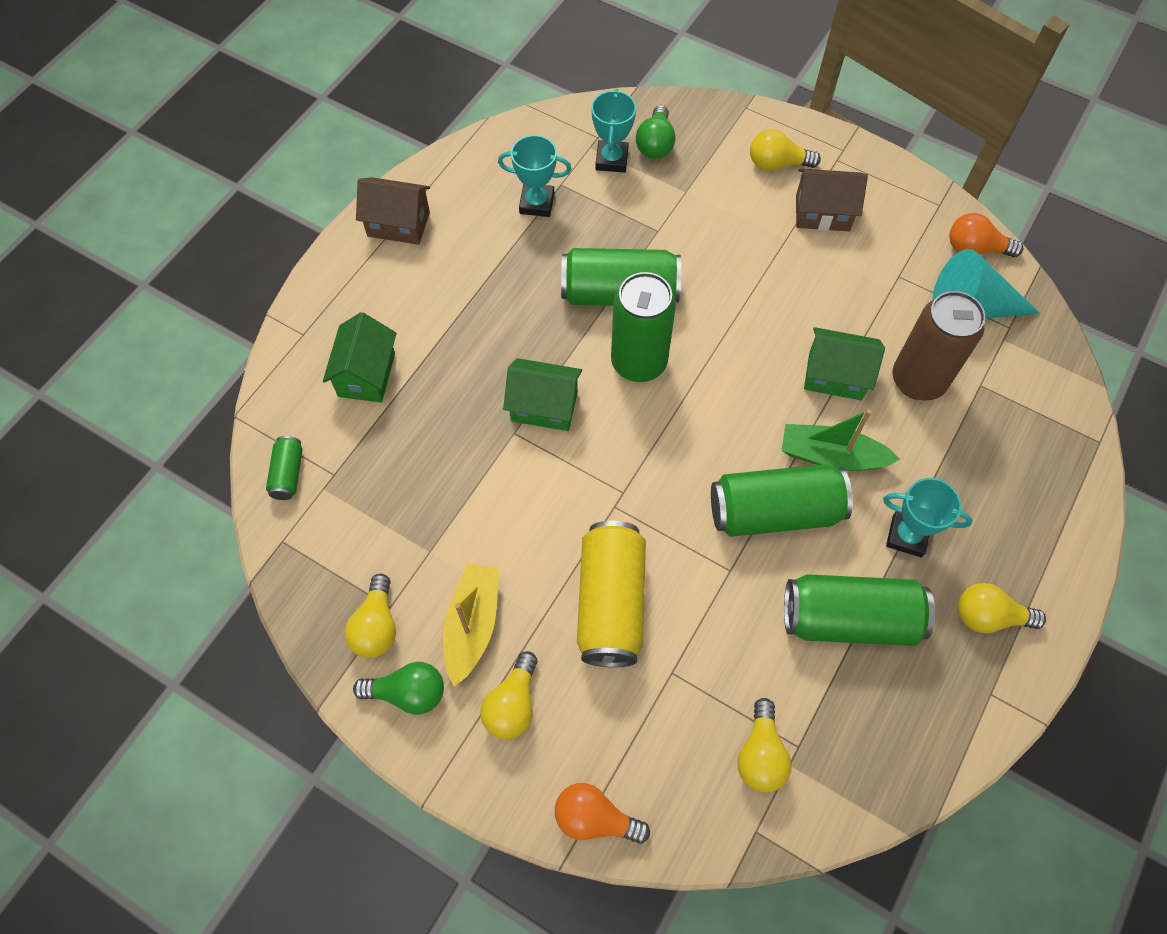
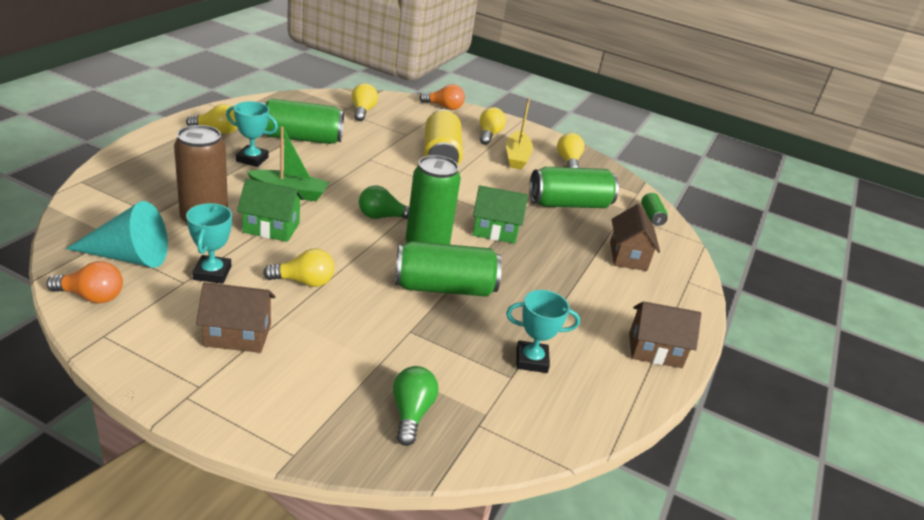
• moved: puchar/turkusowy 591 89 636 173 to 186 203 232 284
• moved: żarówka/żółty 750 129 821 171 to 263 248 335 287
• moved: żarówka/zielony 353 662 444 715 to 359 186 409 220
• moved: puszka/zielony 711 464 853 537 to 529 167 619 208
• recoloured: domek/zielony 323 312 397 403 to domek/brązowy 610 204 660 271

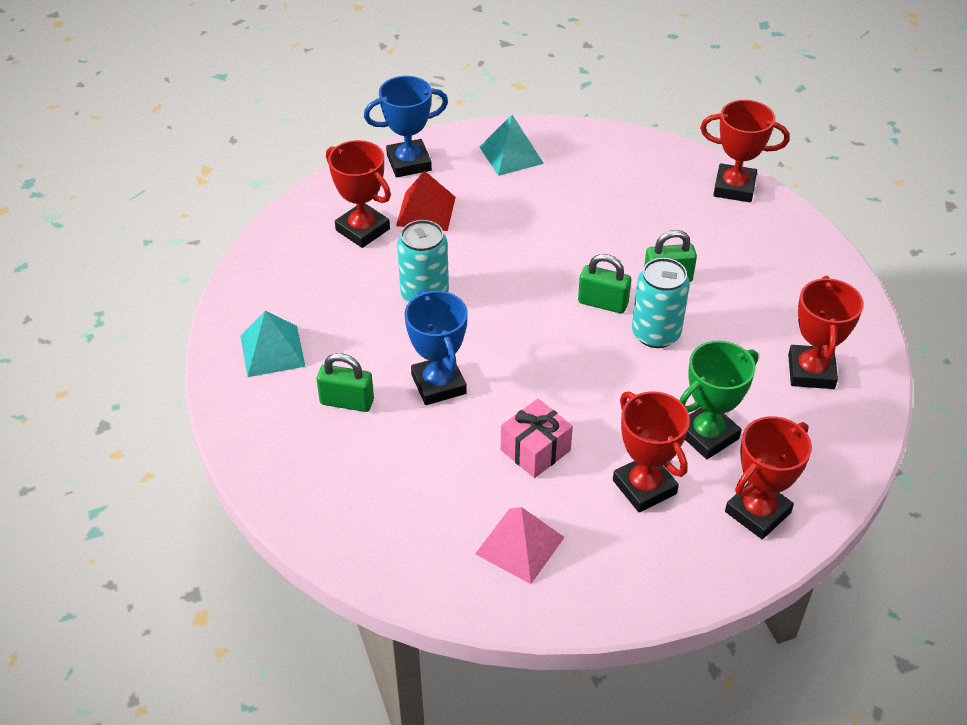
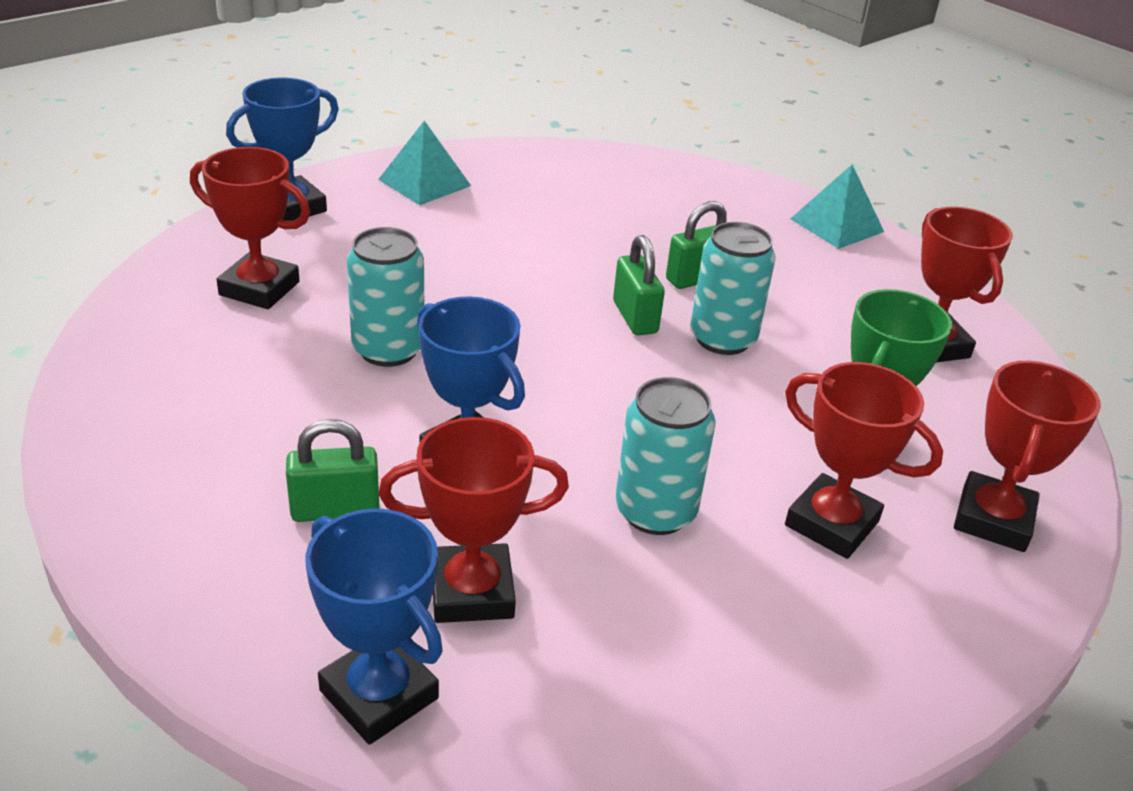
• added: puchar/niebieski 305 508 443 744
• moved: puchar/czerwony 700 100 789 202 to 379 417 569 623
• turned: kłódka/zielony 578 254 631 313 = 613 235 665 336 75 degrees clockwise
• replaced: prezent/różowy 501 399 573 478 to puszka/turkusowy 615 377 716 535
• moved: piramida/turkusowy 241 311 306 377 to 790 165 884 249
• removed: piramida/czerwony 396 171 456 231
• removed: piramida/różowy 475 507 565 584

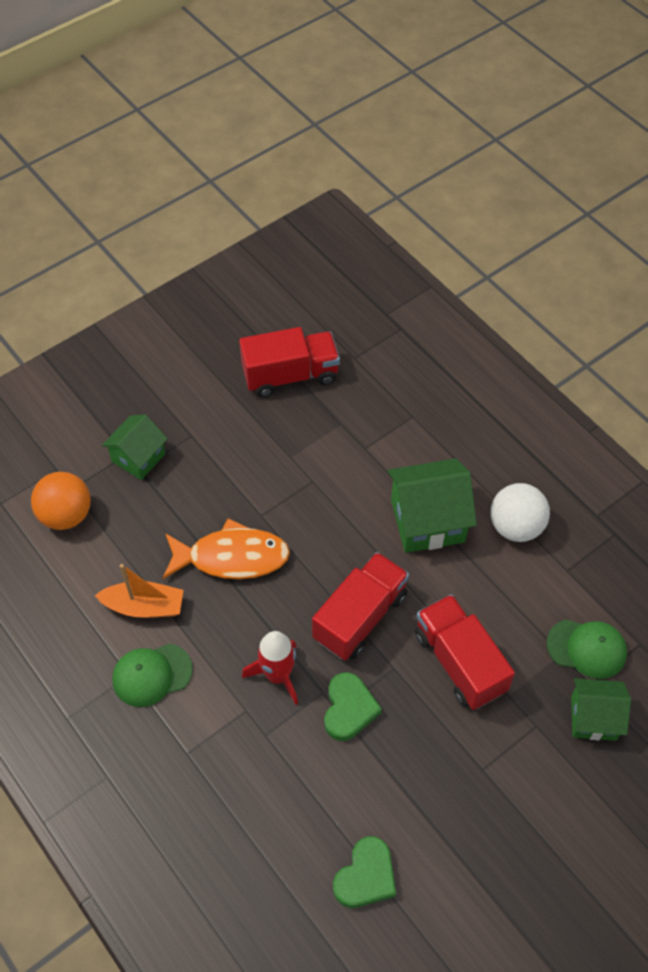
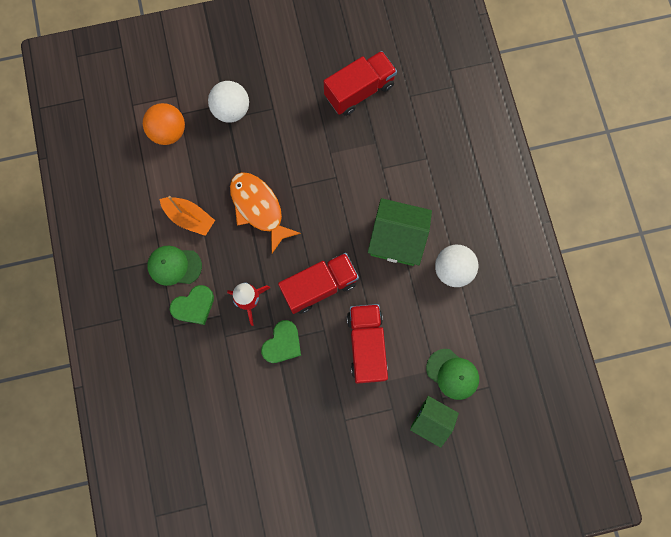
• moved: serce/zielony 333 836 396 908 to 170 285 214 325
• replaced: domek/zielony 102 414 168 480 to piłka/biały 208 81 249 123
• turned: ryba/pomarańczowy 163 518 290 579 = 230 172 301 253 150 degrees counterclockwise
• turned: ciężarówka/czerwony 239 327 340 397 = 324 51 397 116 45 degrees counterclockwise

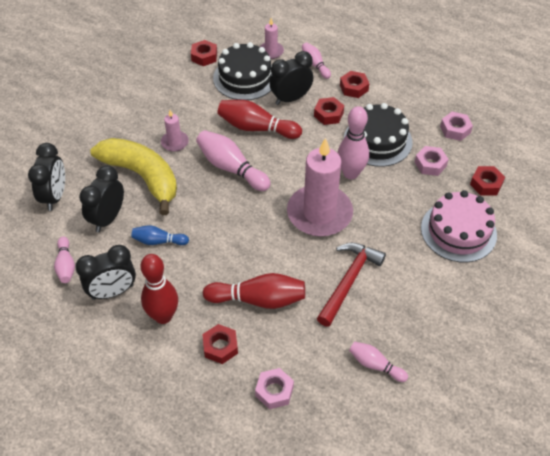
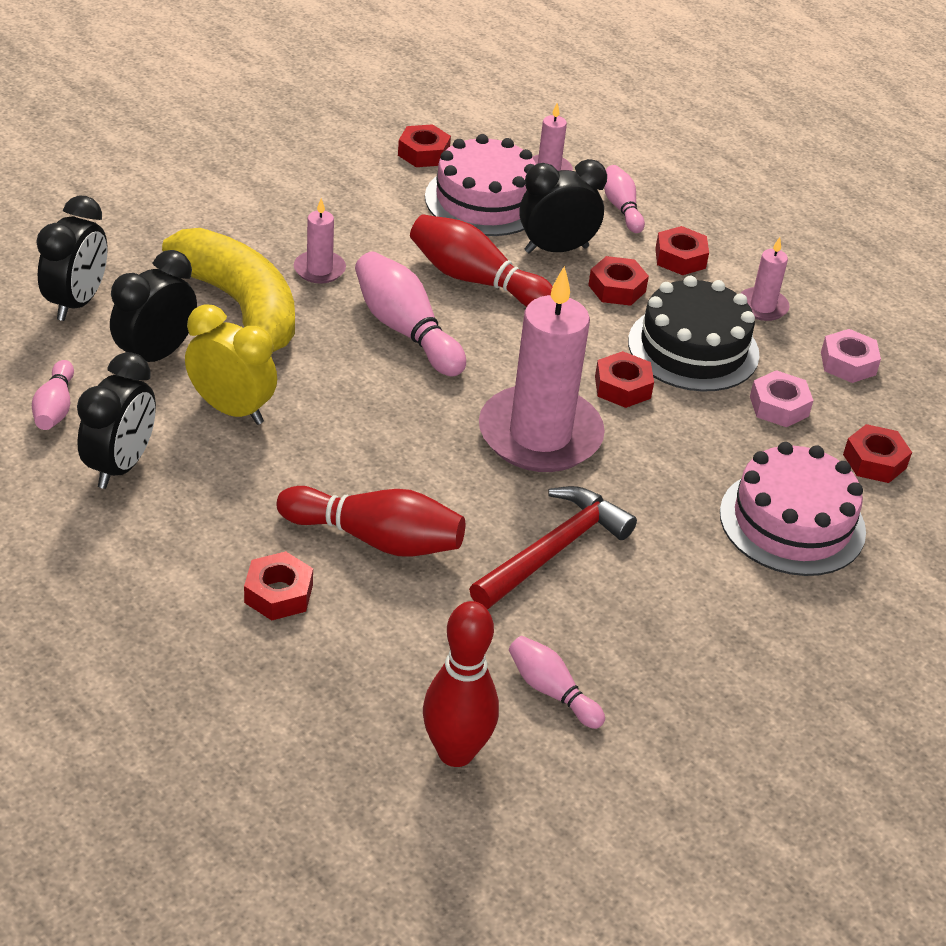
• turned: budzik/czarny 75 245 136 300 = 77 352 156 489 60 degrees counterclockwise
• replaced: kręgiel/niebieski 131 225 189 245 to budzik/żółty 185 304 277 425
• moved: kręgiel/czerwony 141 254 178 324 to 423 601 499 767
• recoloured: tort/czarny 213 42 272 100 to tort/różowy 425 134 536 236
• replaced: kręgiel/różowy 338 106 369 179 to nakrętka/czerwony 595 351 654 408
• added: świeca/różowy 741 237 789 321
• removed: nakrętka/różowy 255 368 294 409

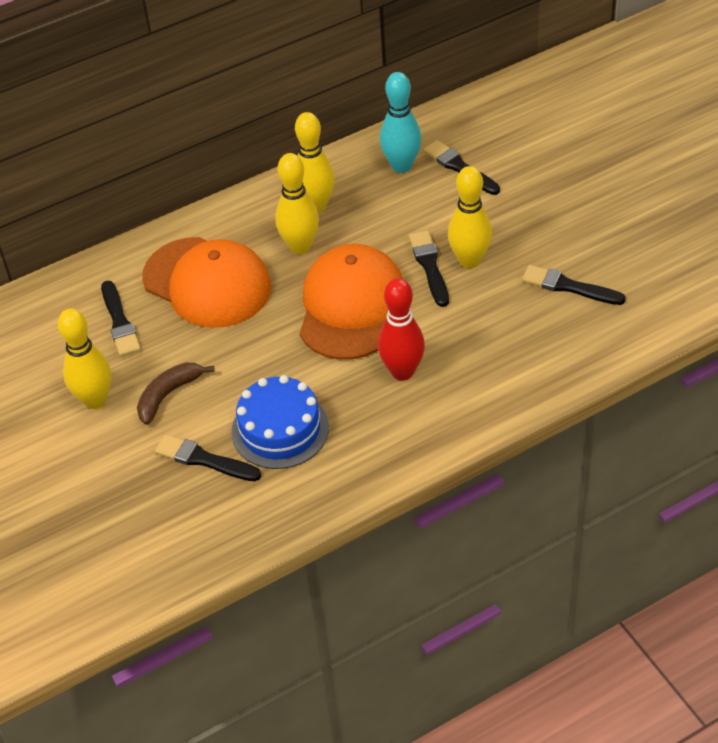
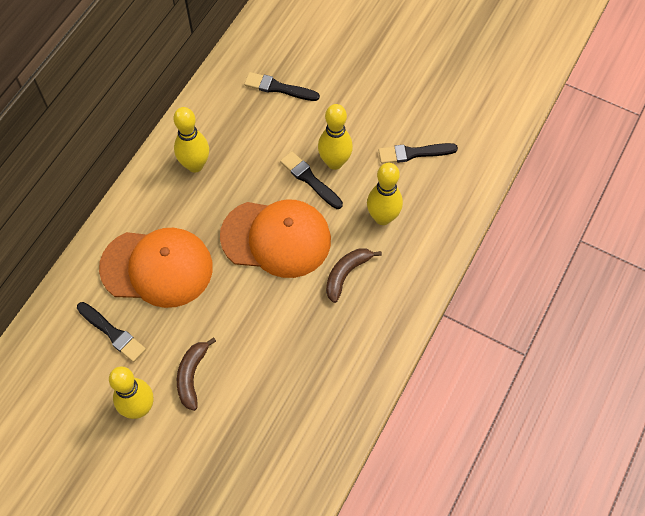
• turned: czapka/pomarańczowy 300 244 403 360 = 220 200 331 278 120 degrees clockwise
• replaced: kręgiel/czerwony 378 278 425 380 to banan/brązowy 326 248 382 303
• moved: kręgiel/żółty 275 153 319 254 to 367 163 403 225
• removed: pędzel/czarny 155 434 261 481
• removed: tort/niebieski 231 375 329 469
• removed: kręgiel/turkusowy 380 72 421 173

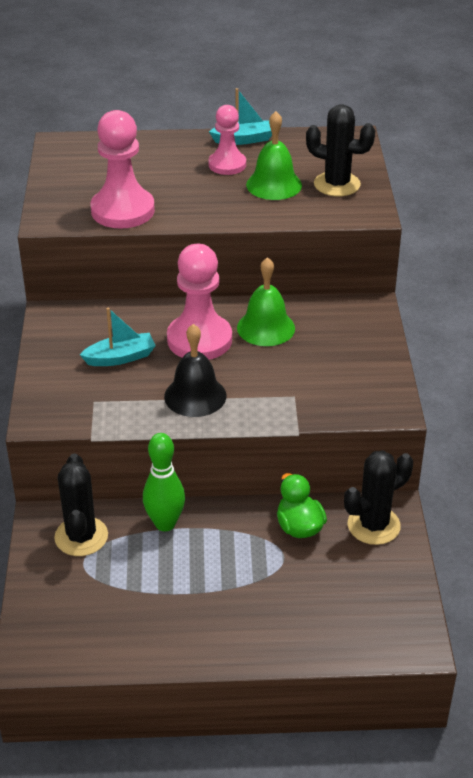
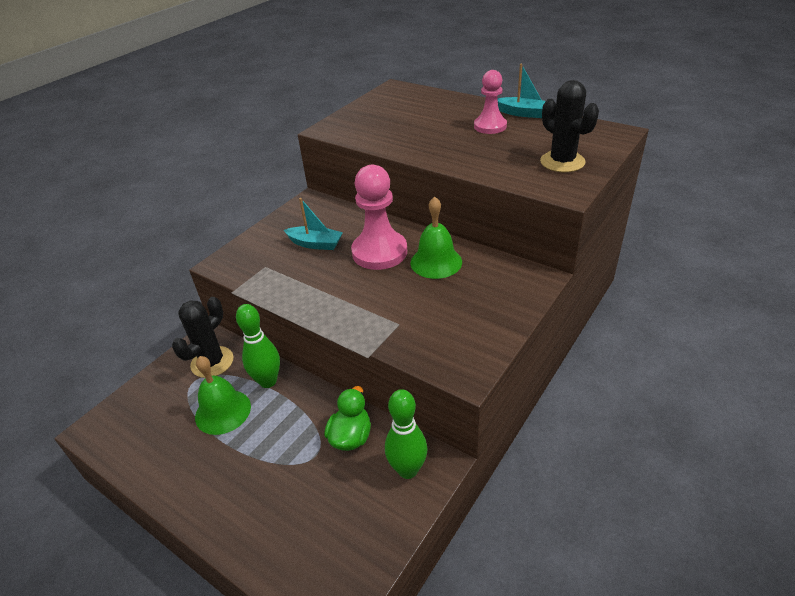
• moved: dzwonek/zielony 246 111 302 200 to 195 356 251 435
• replaced: kaktus/czarny 344 450 413 545 to kręgiel/zielony 385 389 427 479
• removed: pionek/różowy 91 110 155 229
• removed: dzwonek/czarny 164 324 227 417

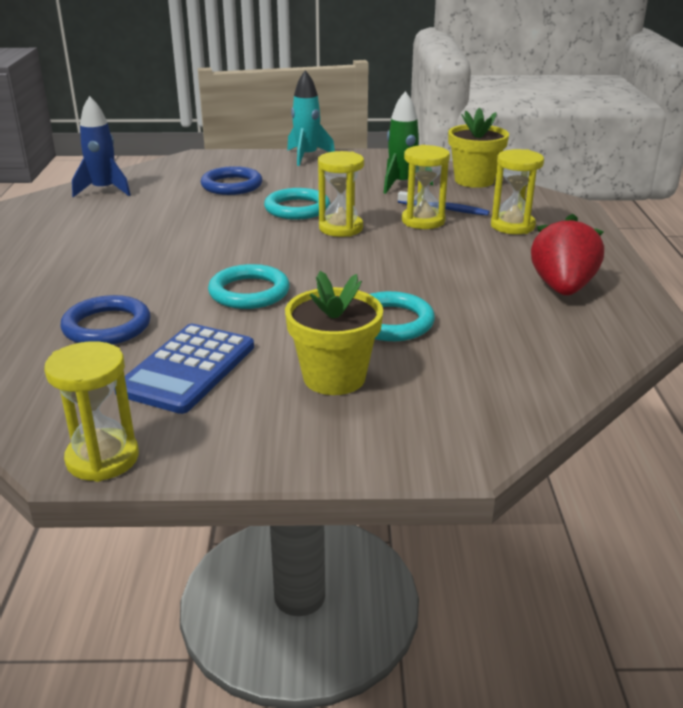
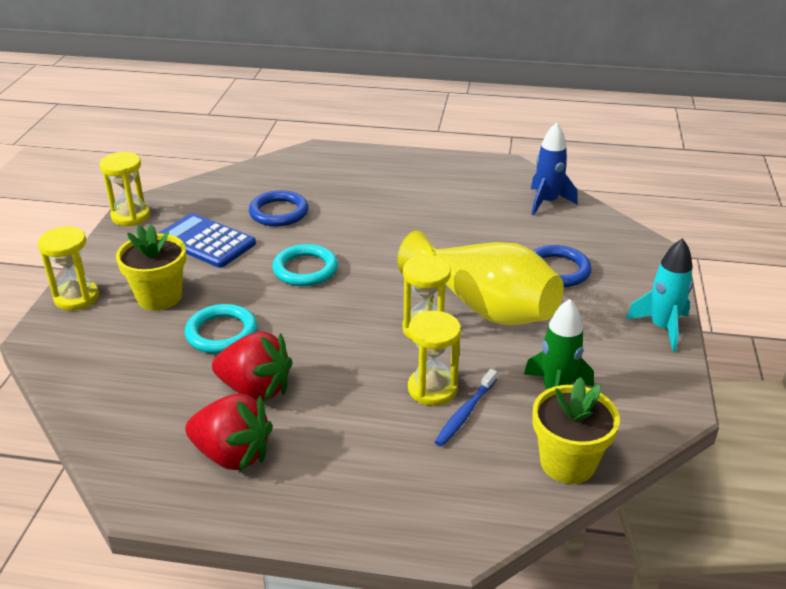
• moved: klepsydra/żółty 491 149 544 234 to 38 226 99 311
• added: truskawka/czerwony 212 332 293 402
• replaced: pierścień/turkusowy 264 188 330 220 to wazon/żółty 397 230 564 325

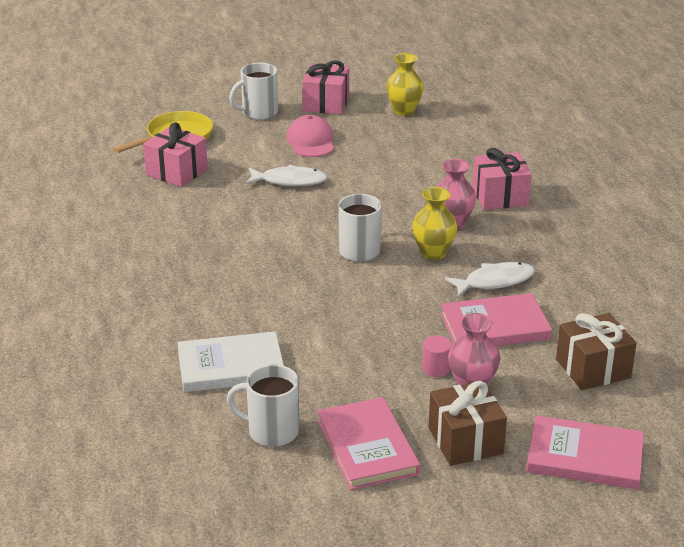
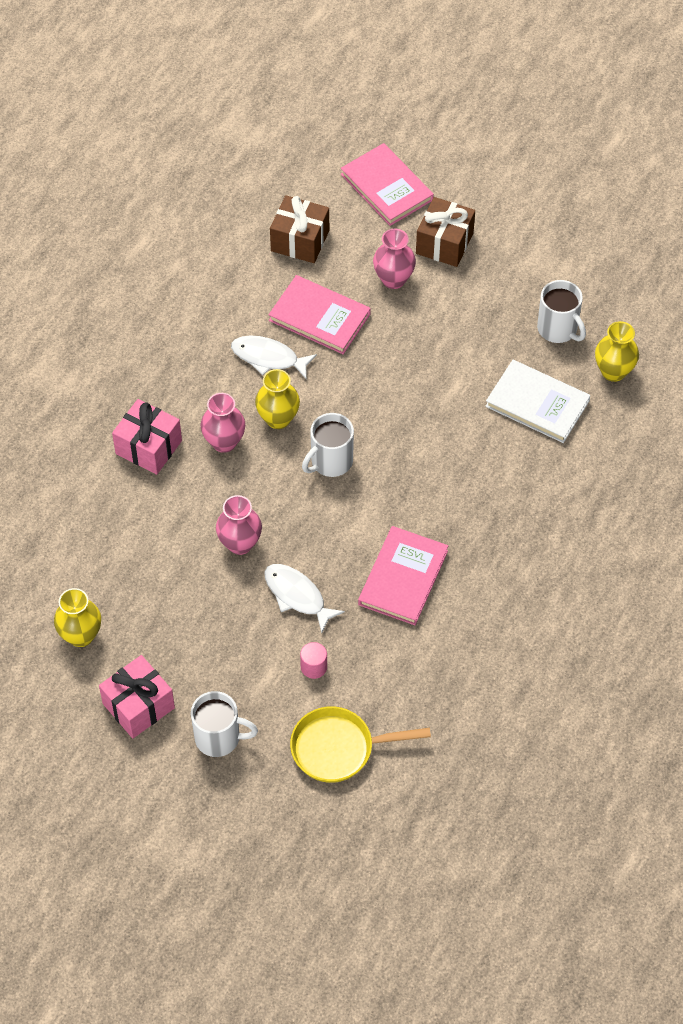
• added: wazon/różowy 216 495 262 555
• moved: walec/różowy 422 335 452 377 to 300 642 327 679
• moved: książka/różowy 317 397 420 490 to 358 526 448 625
• added: wazon/żółty 595 321 639 382
• removed: prezent/różowy 143 122 208 187
• removed: czapka/różowy 286 115 334 157

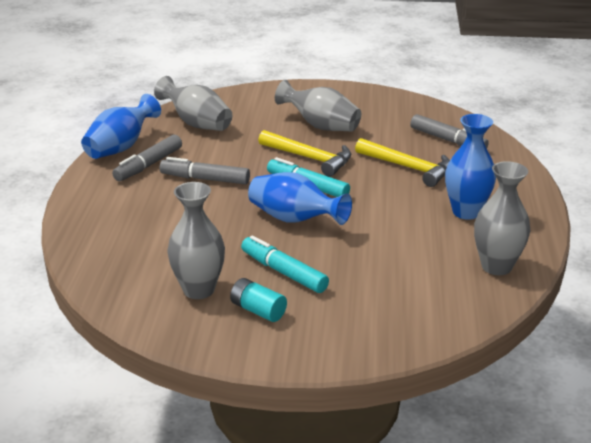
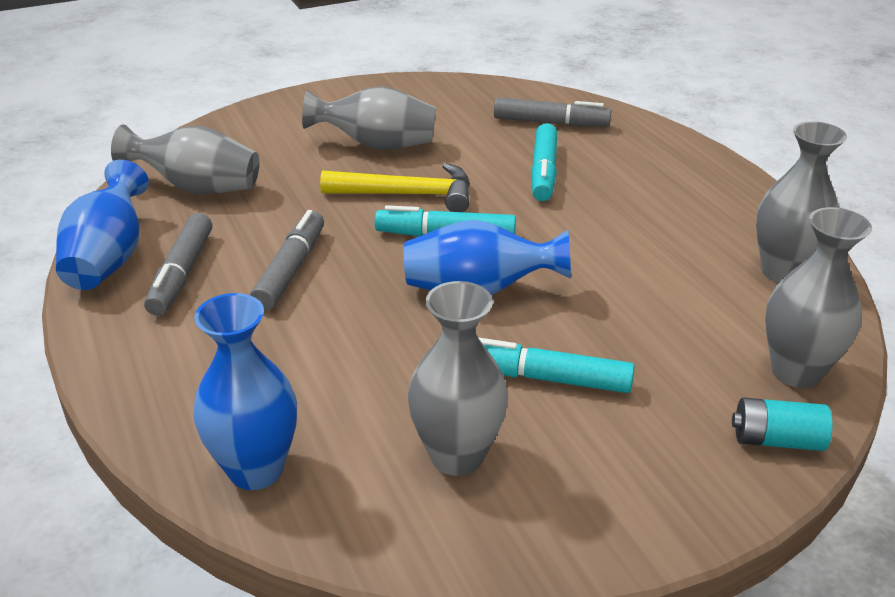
• moved: wazon/niebieski 445 114 496 220 to 193 293 297 490
• turned: flamaster/szary 160 157 250 184 = 250 210 324 311 120 degrees clockwise
• replaced: młotek/żółty 355 138 450 187 to flamaster/turkusowy 531 123 557 201
• moved: bateria/turkusowy 230 278 287 322 to 732 398 833 451
• added: wazon/szary 765 207 872 388

